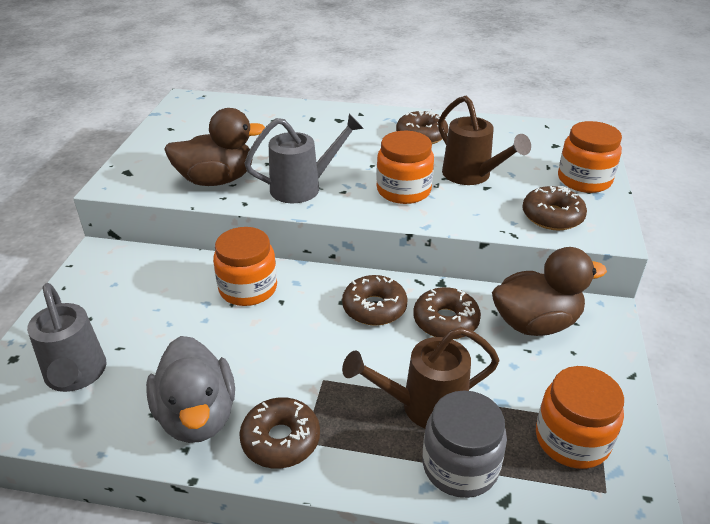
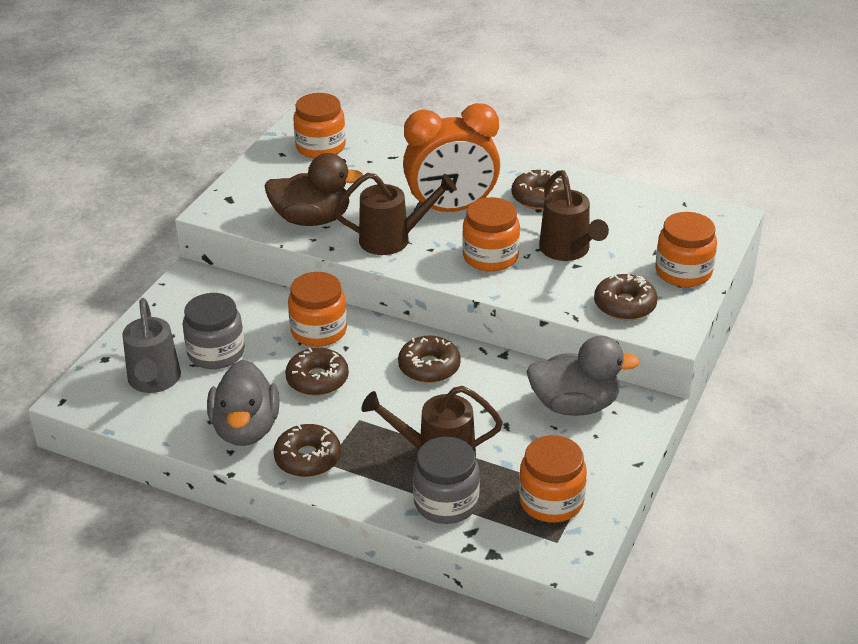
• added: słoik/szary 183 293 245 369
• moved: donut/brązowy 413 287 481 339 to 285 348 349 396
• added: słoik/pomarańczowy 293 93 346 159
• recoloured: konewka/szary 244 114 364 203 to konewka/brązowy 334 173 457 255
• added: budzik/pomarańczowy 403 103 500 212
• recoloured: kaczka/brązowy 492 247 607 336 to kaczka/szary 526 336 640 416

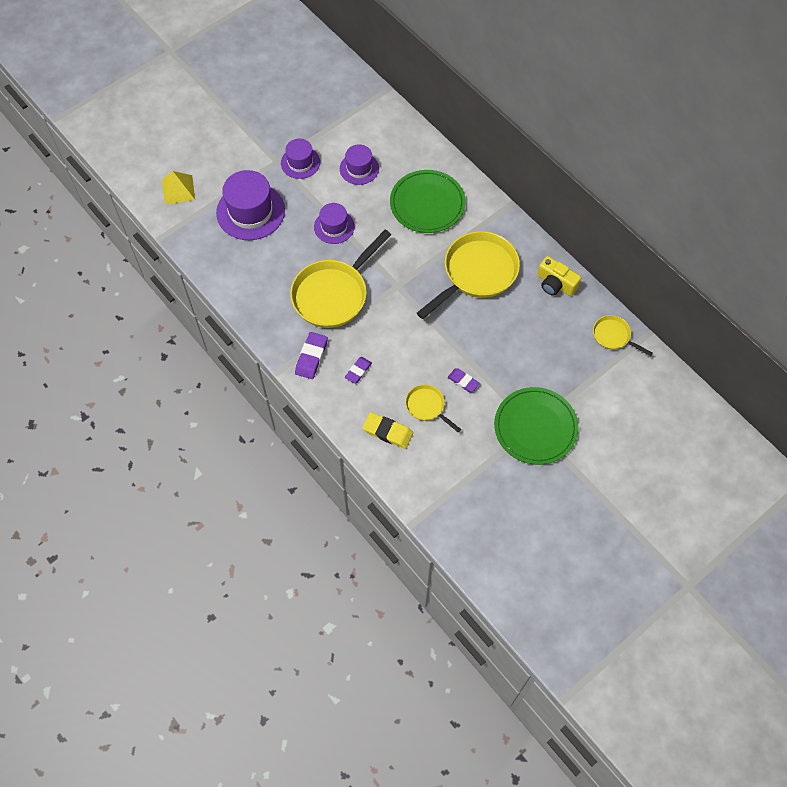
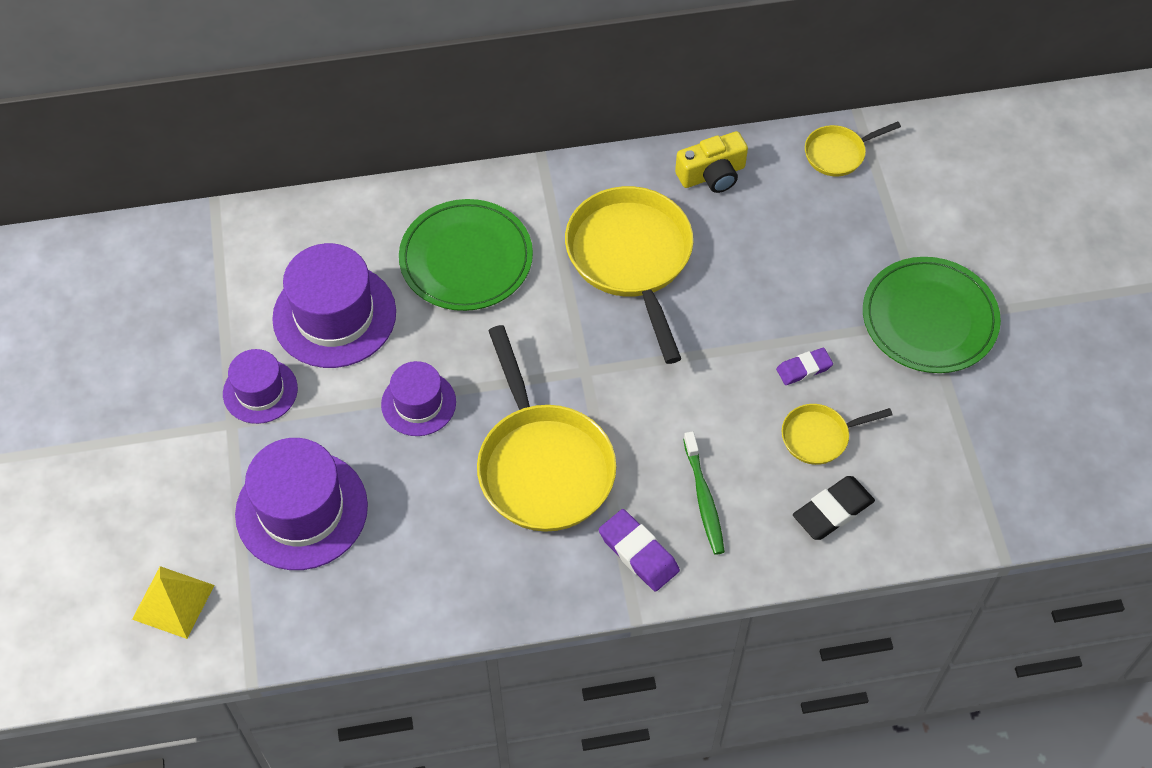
• resized: kapelusz/fioletowy 340 144 379 185 = 272 243 396 368 x1.70
• replaced: gumka do mazania/fioletowy 345 357 372 384 to szczoteczka do zębów/zielony 683 431 725 555
• recoloured: gumka do mazania/żółty 362 412 413 449 to gumka do mazania/czarny 793 476 875 540

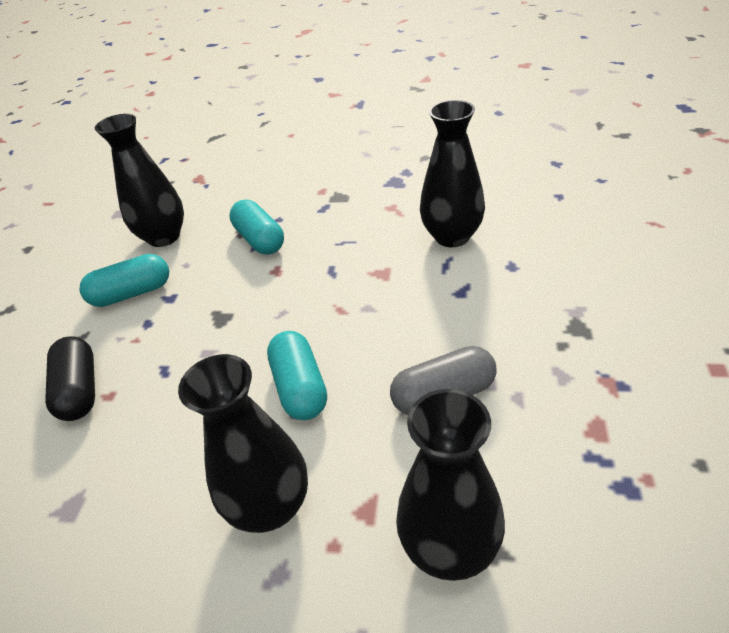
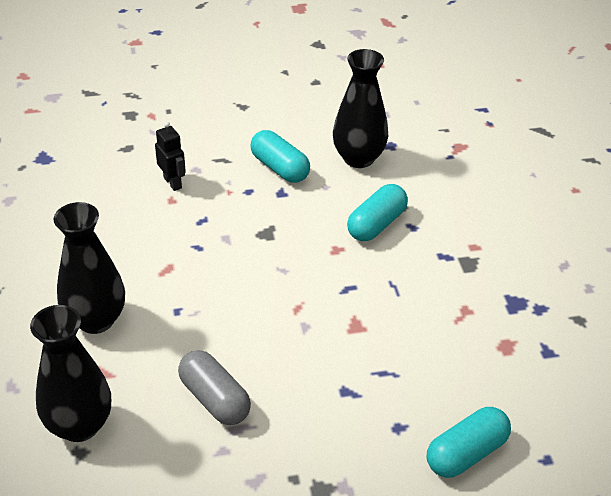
• replaced: kapsułka/czarny 45 336 95 421 to robot/czarny 155 122 186 191
• moved: kapsułka/turkusowy 267 331 327 420 to 427 407 511 478
• removed: wazon/czarny 420 100 485 247

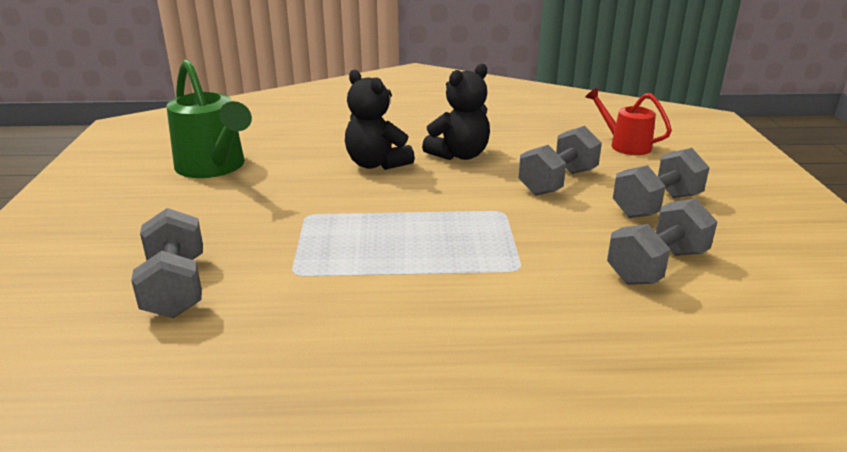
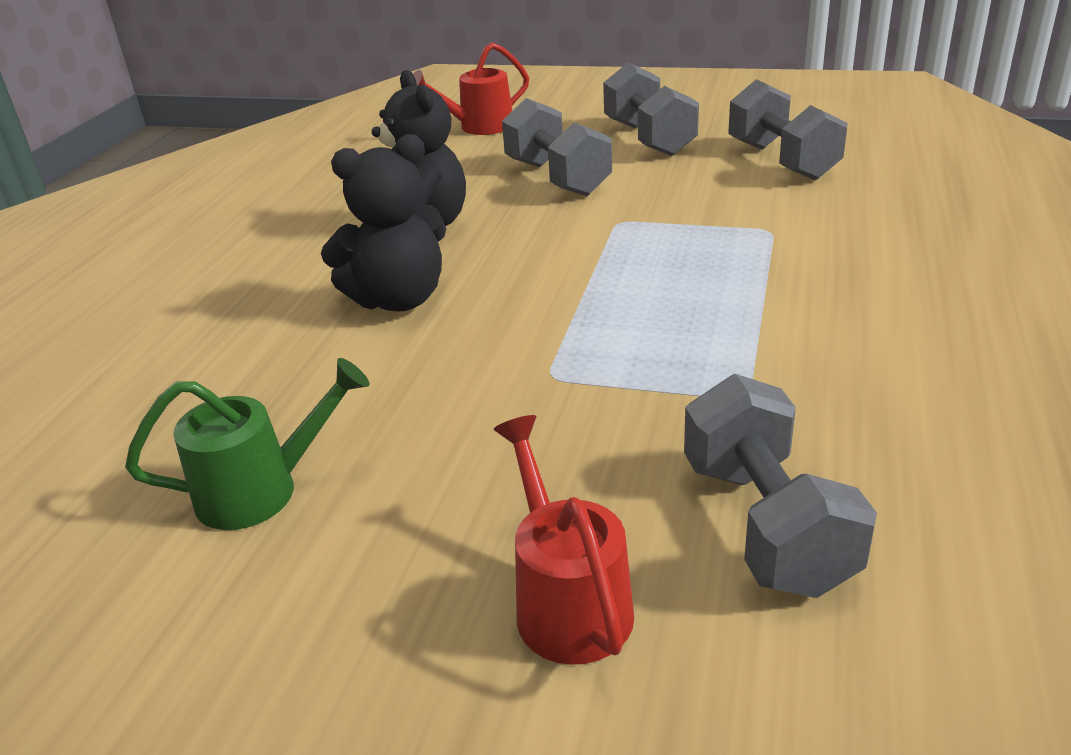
• resized: konewka/zielony 167 59 252 178 = 125 358 370 530 x0.61
• added: konewka/czerwony 494 415 634 665
• turned: hantel/szary 131 208 203 318 = 684 374 877 598 75 degrees clockwise

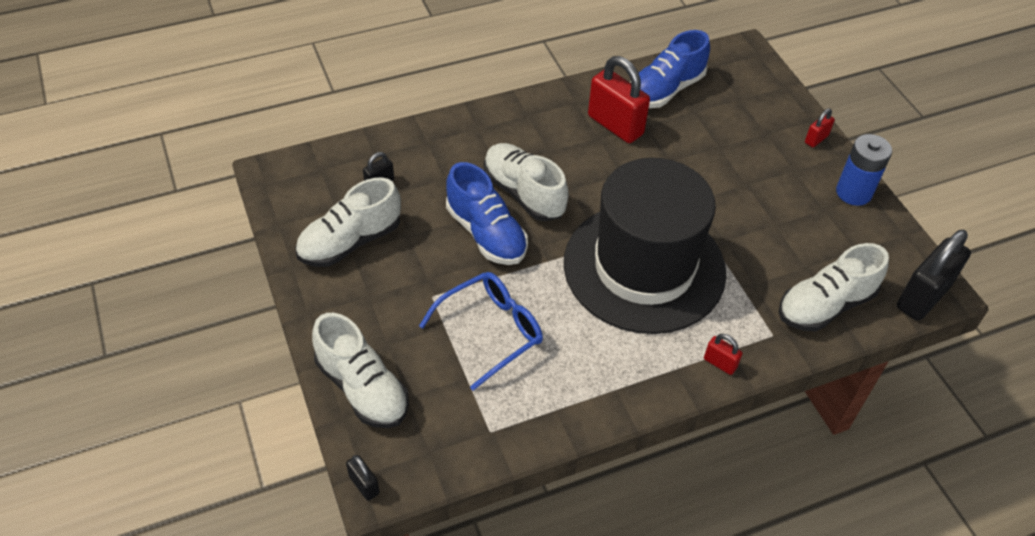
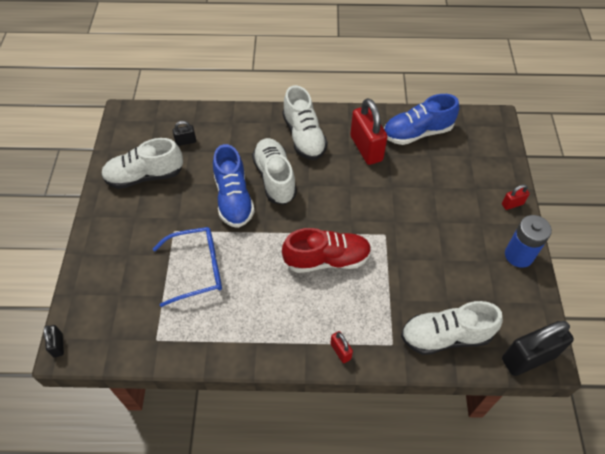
• moved: but/biały 312 313 409 428 to 282 85 328 160
• replaced: kapelusz/czarny 564 158 726 334 to but/czerwony 282 228 372 273

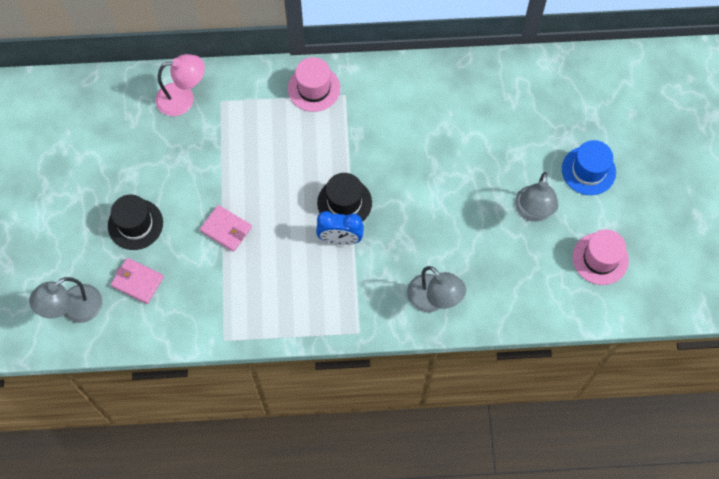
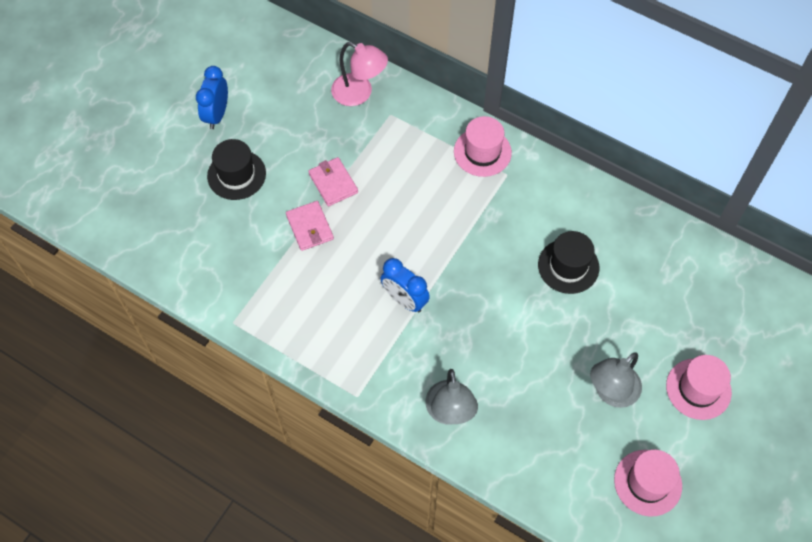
• added: budzik/niebieski 196 66 228 129
• moved: portfel/różowy 111 258 164 304 to 308 157 358 206
• moved: kapelusz/czarny 317 173 372 222 to 538 231 599 294
• recoloured: kapelusz/niebieski 562 140 616 195 to kapelusz/różowy 666 355 732 420
• removed: lampka/szary 29 277 102 323

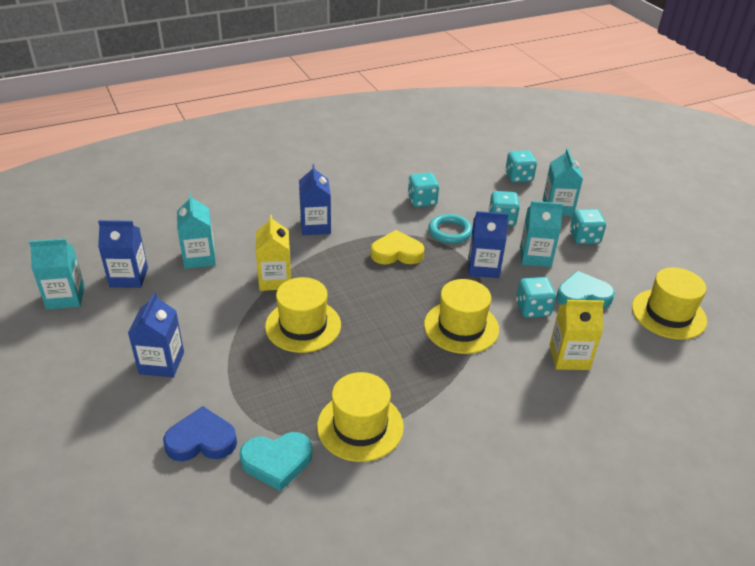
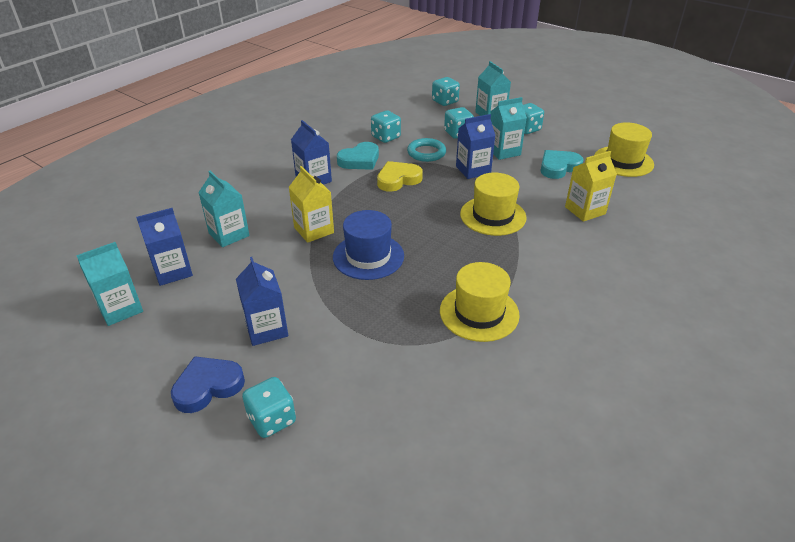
• moved: serce/niebieski 163 406 237 461 to 171 356 245 413
• moved: kostka do gry/turkusowy 516 277 556 318 to 242 377 296 438
• recoloured: kapelusz/żółty 265 277 341 353 to kapelusz/niebieski 333 210 404 280
• moved: serce/turkusowy 239 432 312 491 to 337 142 379 170

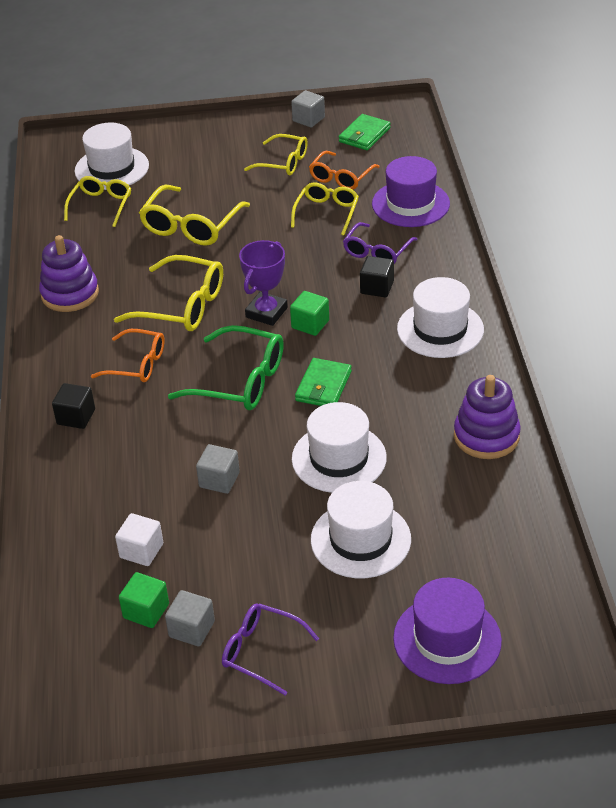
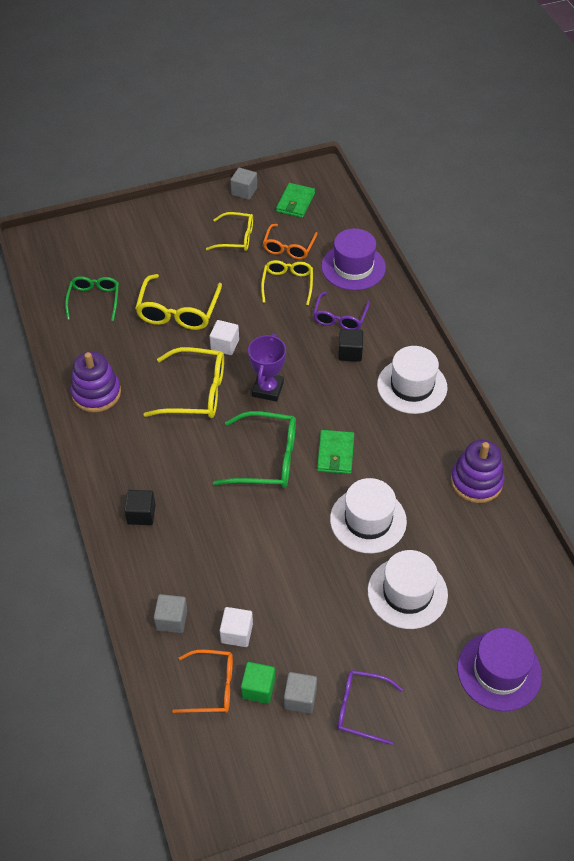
• recoloured: okulary/żółty 64 176 131 227 to okulary/zielony 65 276 119 321
• moved: sześcian/szary 196 444 240 494 to 154 594 187 633
• moved: okulary/pomarańczowy 91 329 165 382 to 172 650 233 713
• added: sześcian/biały 209 320 239 355
• removed: kapelusz/biały 75 122 149 190
• removed: sześcian/zielony 290 291 329 336

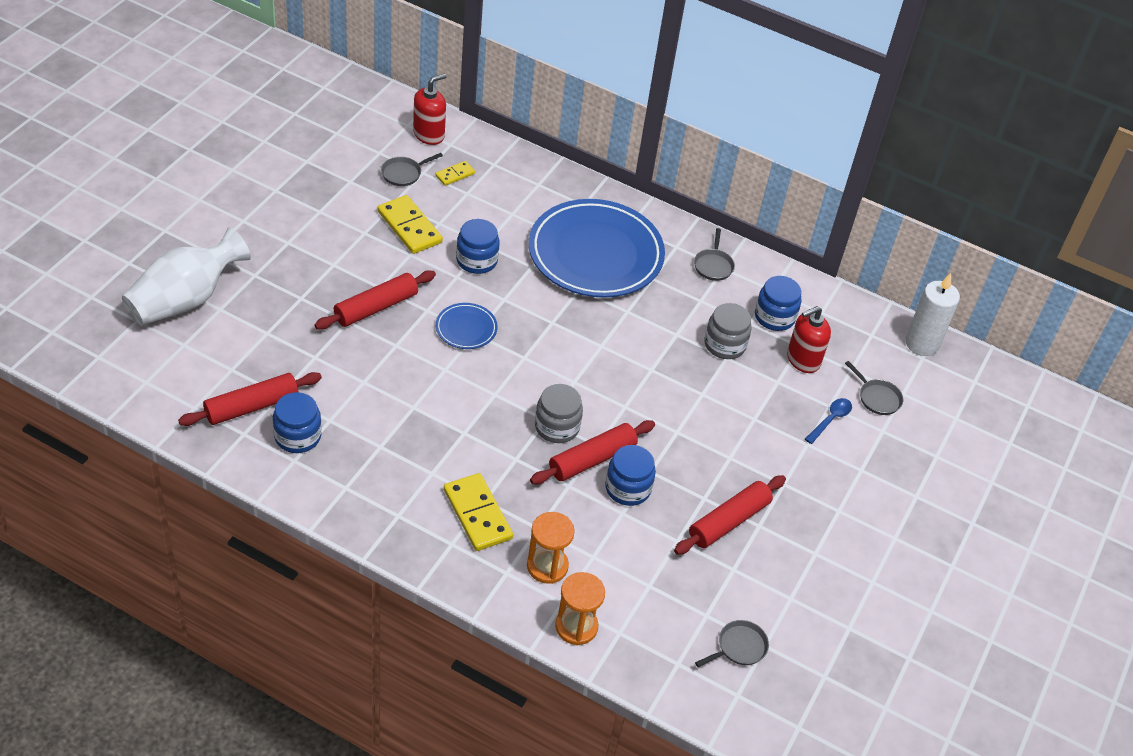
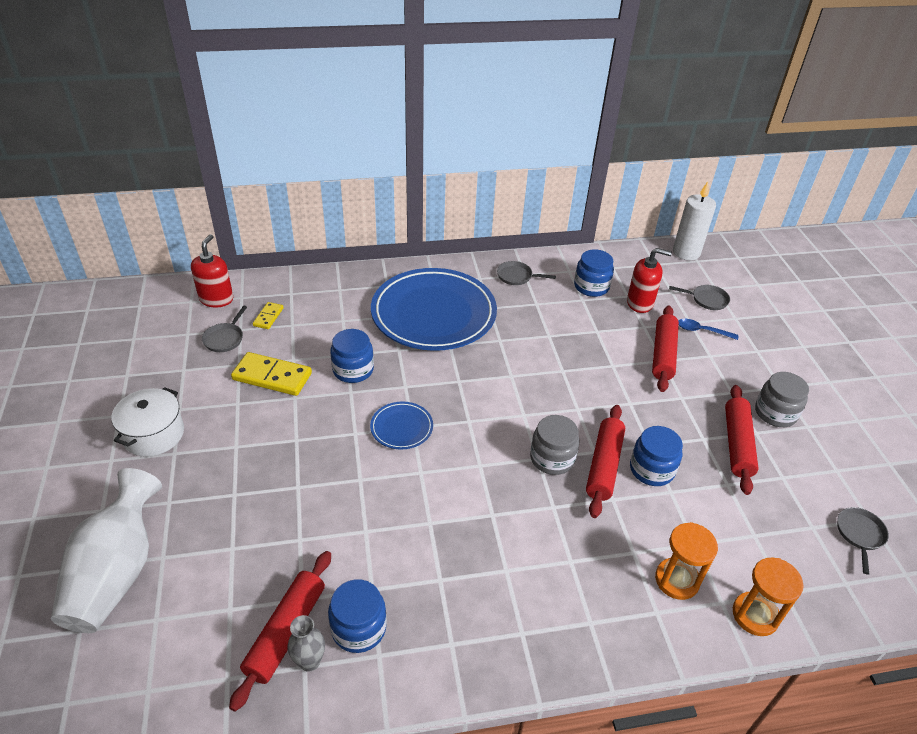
• added: garnek/biały 111 387 184 457
• added: wazon/szary 287 615 325 672
• turned: patelnia/szary 694 228 735 281 = 497 261 556 285 135 degrees clockwise
• turned: dozownik mydła/czerwony 787 306 831 373 = 627 248 672 313 105 degrees counterclockwise
• moved: wałek do ciasta/czerwony 314 270 436 330 to 652 306 679 392
• turned: łyżka/niebieski 805 398 852 444 = 678 319 738 340 75 degrees counterclockwise
• moved: słoik/szary 704 303 752 359 to 755 372 809 427
• removed: kostka domina/żółty 444 473 513 551

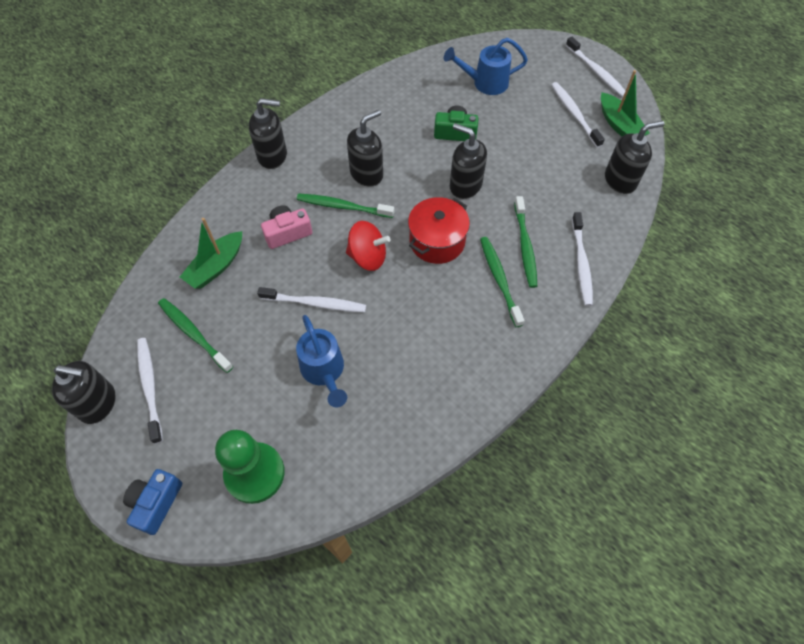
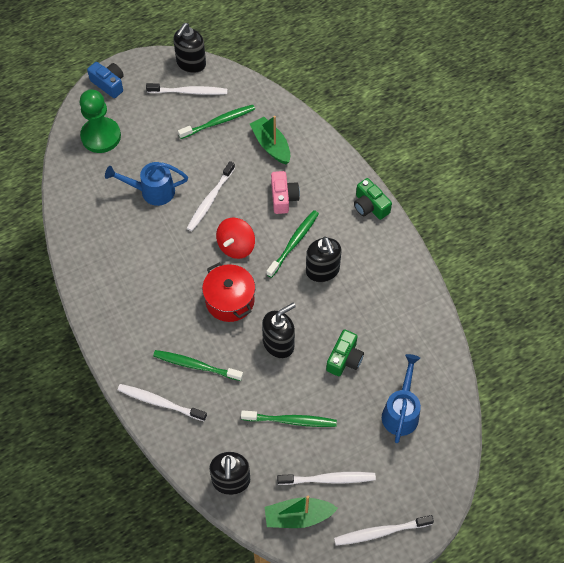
• moved: szczoteczka do zębów/zielony 480 237 525 327 to 241 410 337 427
• replaced: dozownik mydła/czarny 249 98 287 169 to aparat fotograficzny/zielony 354 178 392 220

